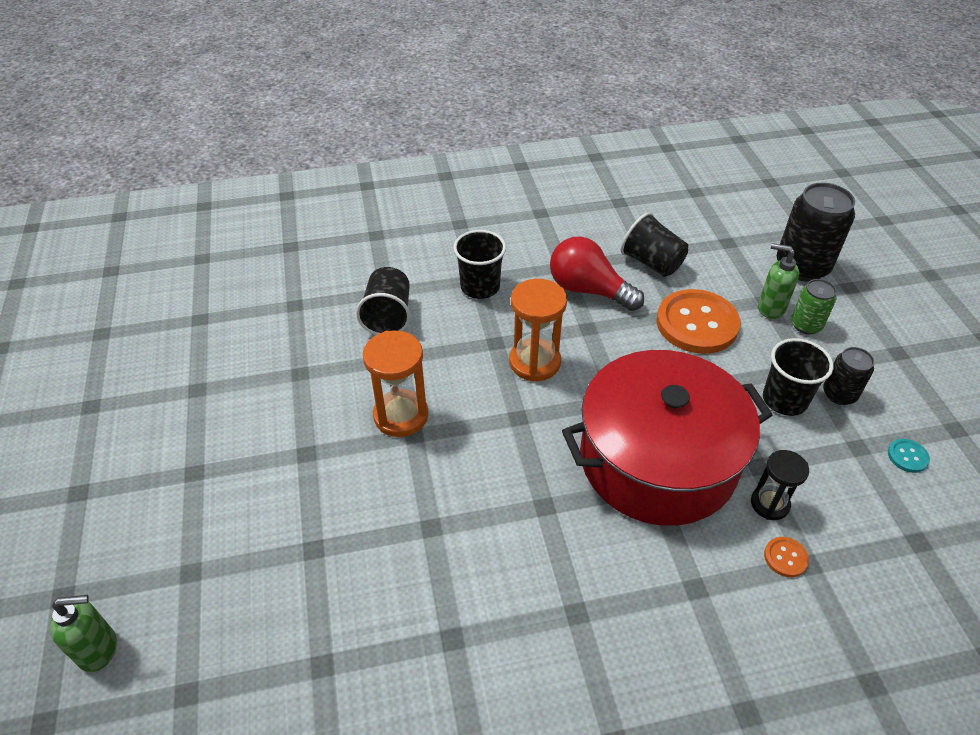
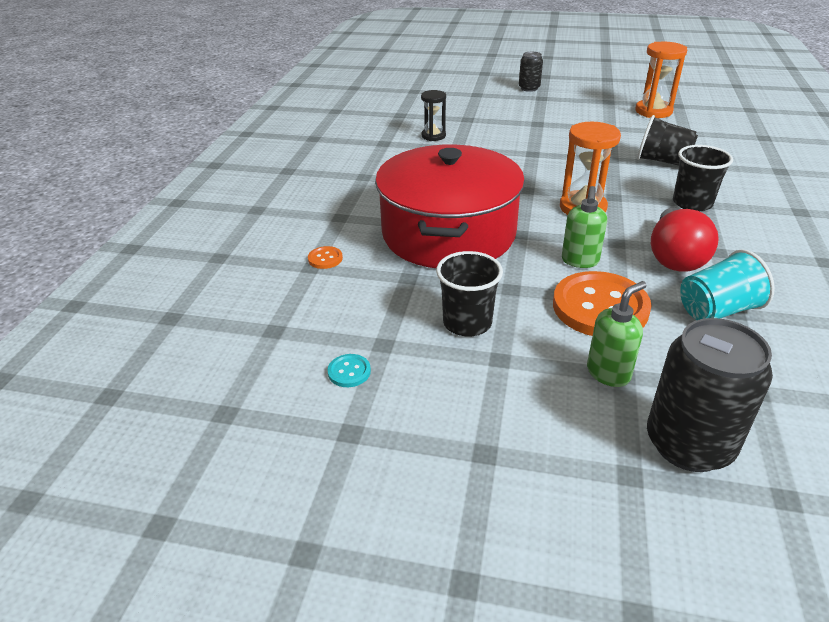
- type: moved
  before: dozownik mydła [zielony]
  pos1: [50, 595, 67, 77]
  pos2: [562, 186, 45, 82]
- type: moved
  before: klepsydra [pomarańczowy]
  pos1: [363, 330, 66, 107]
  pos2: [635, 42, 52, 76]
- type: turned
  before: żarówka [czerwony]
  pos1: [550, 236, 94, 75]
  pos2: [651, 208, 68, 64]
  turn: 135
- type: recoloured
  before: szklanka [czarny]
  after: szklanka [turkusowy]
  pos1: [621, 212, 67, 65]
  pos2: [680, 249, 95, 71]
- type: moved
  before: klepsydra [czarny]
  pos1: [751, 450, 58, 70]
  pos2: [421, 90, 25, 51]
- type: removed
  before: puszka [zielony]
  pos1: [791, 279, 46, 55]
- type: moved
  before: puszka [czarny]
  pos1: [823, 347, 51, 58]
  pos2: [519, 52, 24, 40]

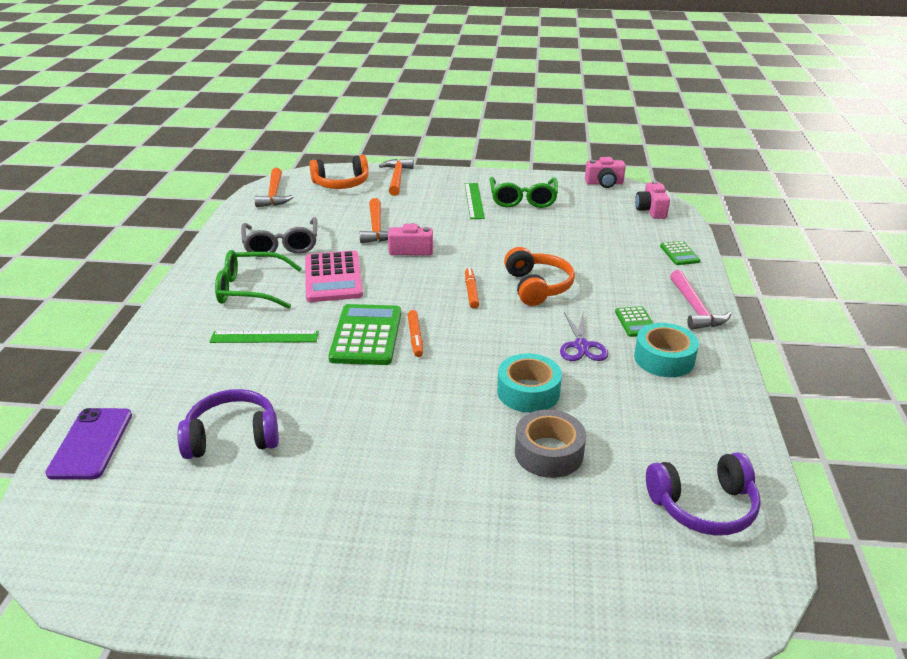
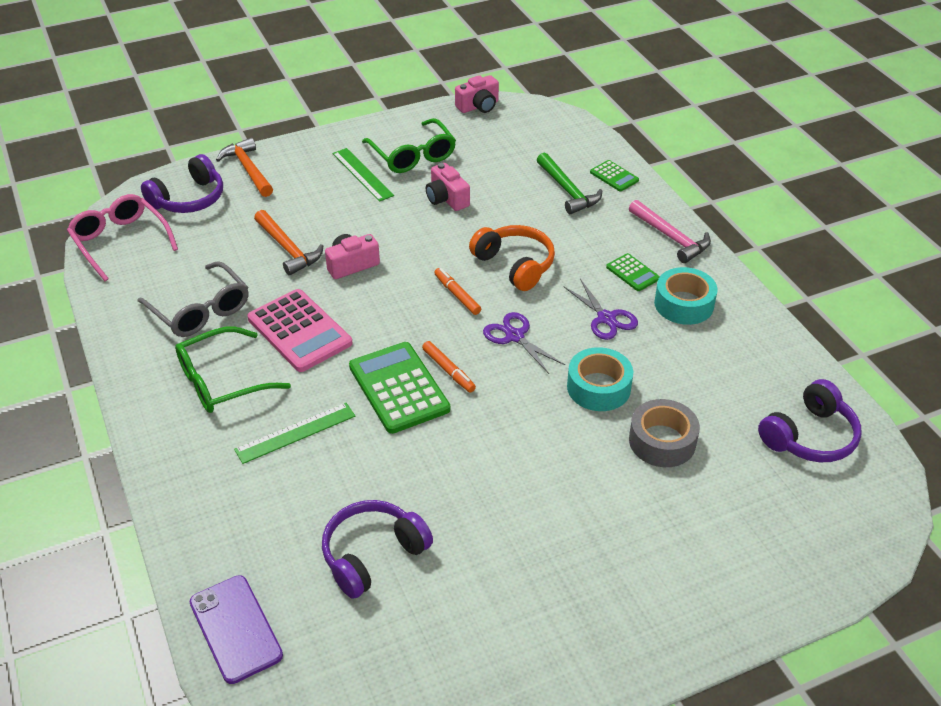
- type: replaced
  before: młotek [pomarańczowy]
  after: okulary [różowy]
  pos1: [255, 168, 38, 39]
  pos2: [67, 194, 111, 87]
- type: recoloured
  before: słuchawki [pomarańczowy]
  after: słuchawki [fioletowy]
  pos1: [309, 155, 60, 34]
  pos2: [141, 154, 82, 59]
- type: moved
  before: aparat fotograficzny [różowy]
  pos1: [635, 181, 35, 38]
  pos2: [426, 163, 44, 48]
- type: added
  after: nożyczki [fioletowy]
  pos2: [483, 312, 82, 62]
- type: added
  after: młotek [zielony]
  pos2: [537, 153, 65, 61]

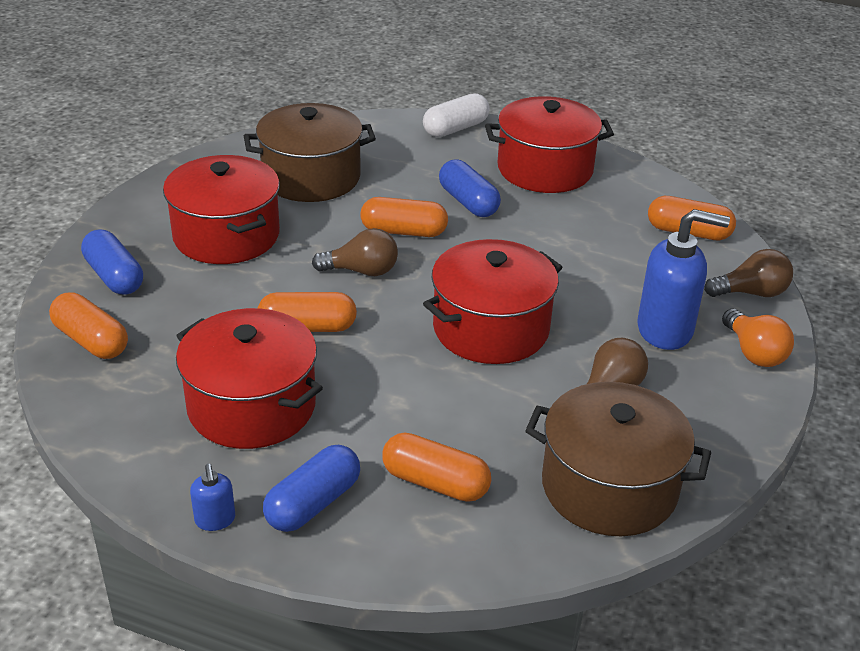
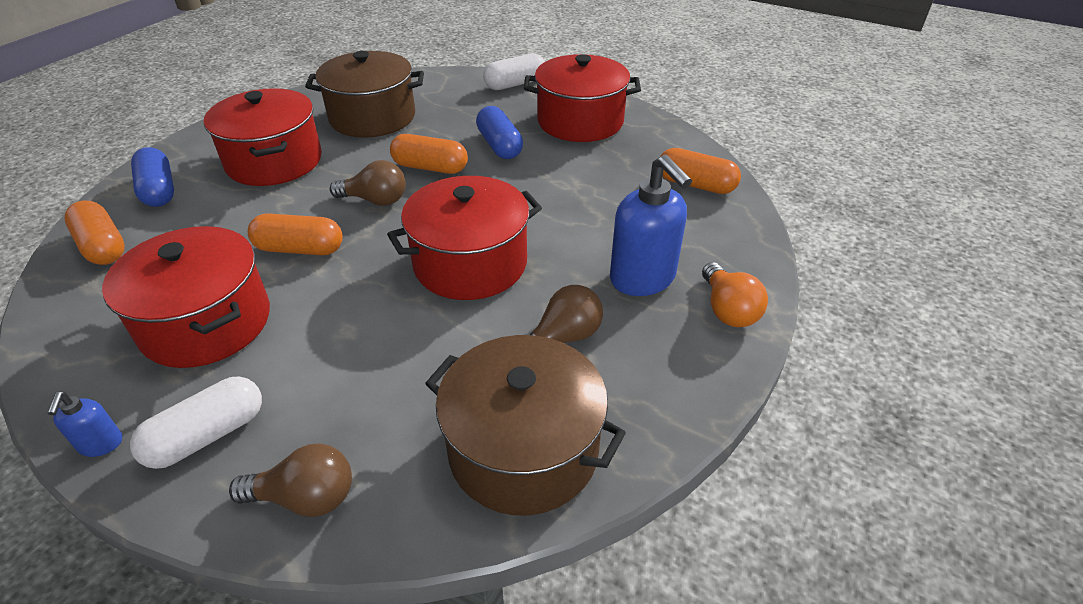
- type: recoloured
  before: kapsułka [niebieski]
  after: kapsułka [biały]
  pos1: [263, 445, 97, 87]
  pos2: [130, 376, 132, 93]
- type: removed
  before: kapsułka [pomarańczowy]
  pos1: [382, 433, 109, 69]
- type: turned
  before: dozownik mydła [niebieski]
  pos1: [637, 209, 93, 141]
  pos2: [610, 155, 82, 141]
  turn: 45
- type: moved
  before: żarówka [brązowy]
  pos1: [704, 249, 89, 48]
  pos2: [229, 444, 123, 73]

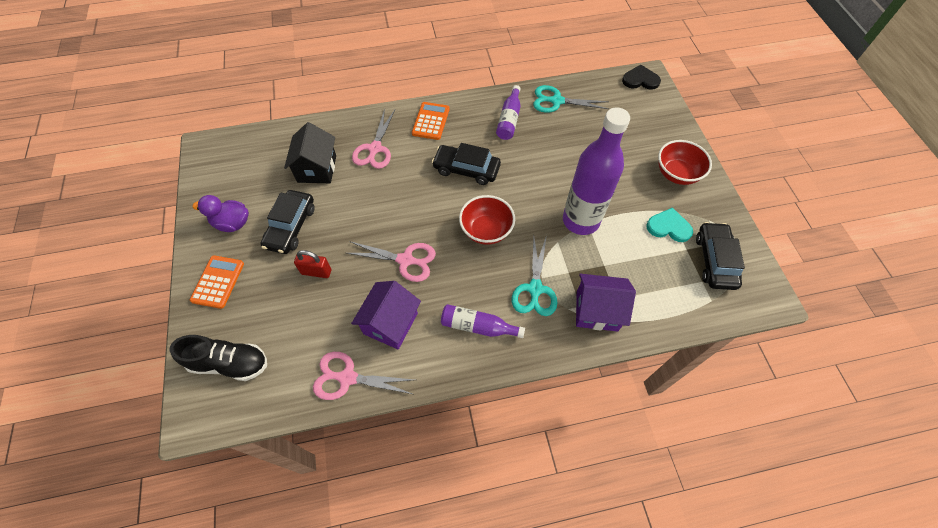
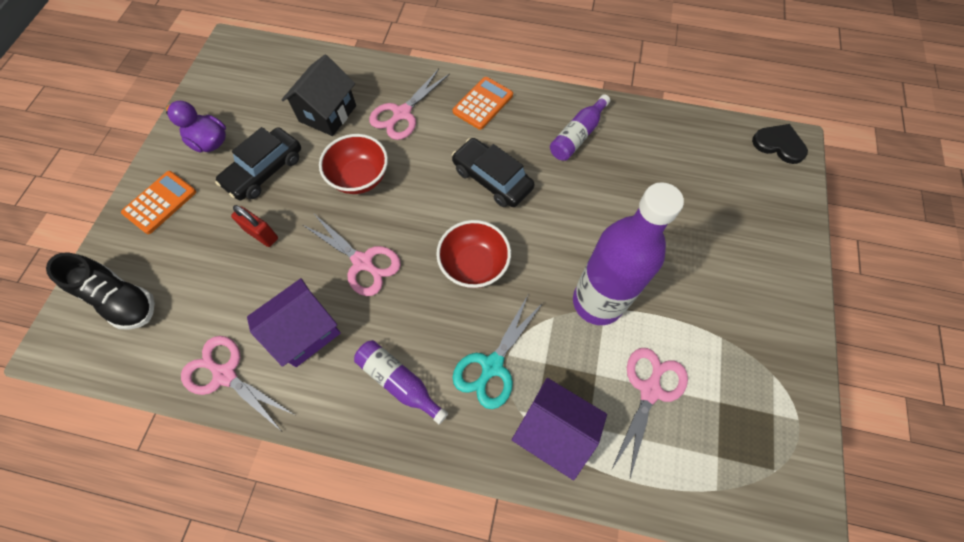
- type: removed
  before: nożyczki [turkusowy]
  pos1: [533, 85, 76, 28]
- type: removed
  before: serce [turkusowy]
  pos1: [646, 207, 47, 35]
- type: moved
  before: miska [czerwony]
  pos1: [658, 140, 54, 45]
  pos2: [319, 134, 69, 60]
- type: removed
  before: samochód [czarny]
  pos1: [696, 222, 49, 68]
- type: added
  after: nożyczki [różowy]
  pos2: [612, 348, 76, 130]

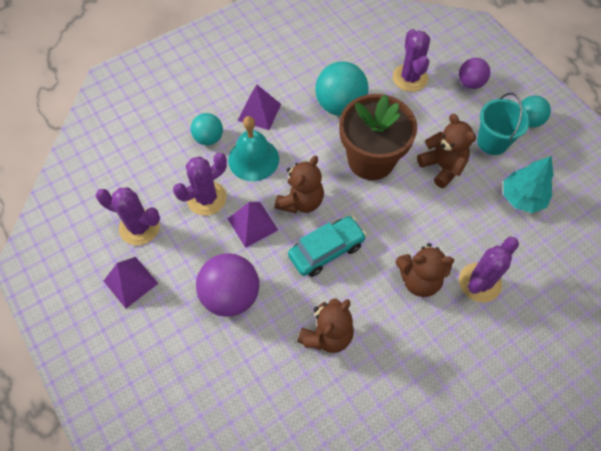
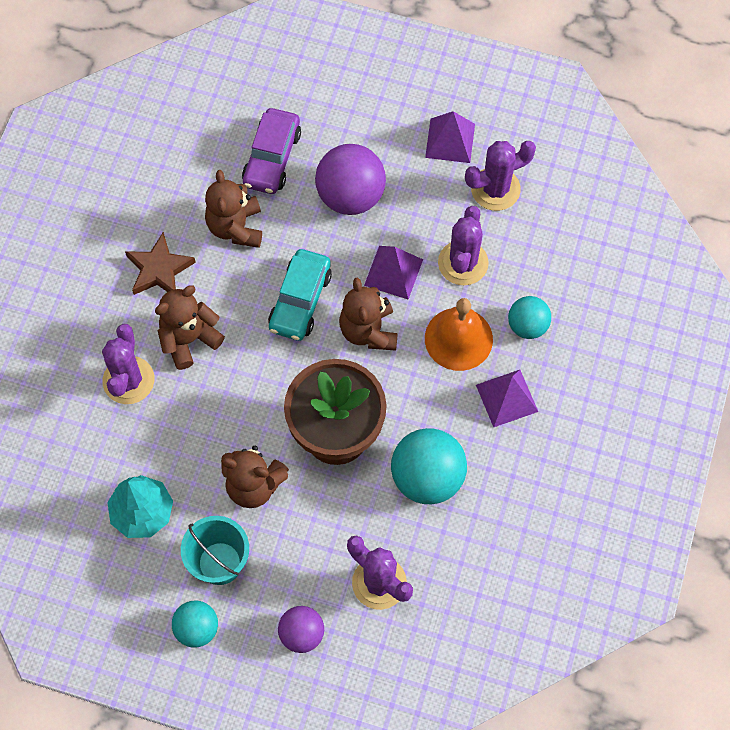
- type: recoloured
  before: dzwonek [turkusowy]
  after: dzwonek [pomarańczowy]
  pos1: [228, 116, 51, 65]
  pos2: [425, 298, 68, 73]
- type: added
  after: gwiazda [brązowy]
  pos2: [125, 232, 71, 63]
- type: added
  after: samochód [fioletowy]
  pos2: [242, 108, 59, 86]

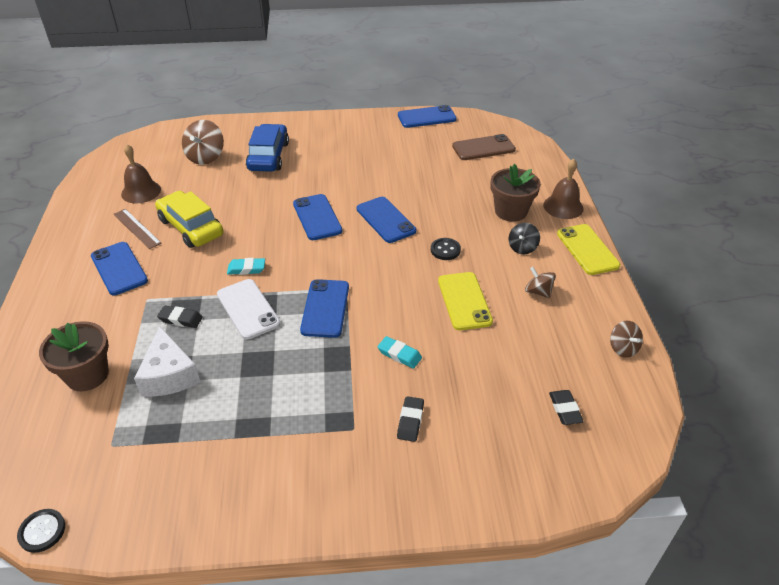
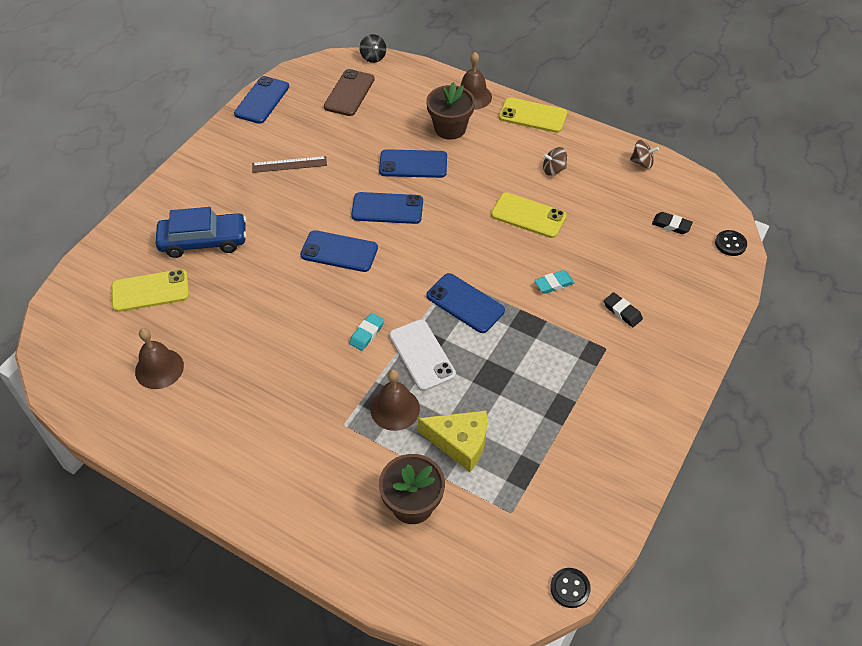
- type: moved
  before: telefon [niebieski]
  pos1: [91, 242, 57, 53]
  pos2: [379, 149, 68, 29]
- type: moved
  before: linijka [brązowy]
  pos1: [113, 209, 49, 40]
  pos2: [252, 156, 75, 17]
- type: recoloured
  before: ser [biały]
  after: ser [żółty]
  pos1: [134, 326, 67, 71]
  pos2: [418, 411, 69, 61]
- type: removed
  before: samochód [żółty]
  pos1: [155, 191, 68, 57]
- type: replaced
  before: gumka do mazania [czarny]
  after: dzwonek [brązowy]
  pos1: [157, 306, 46, 22]
  pos2: [370, 369, 50, 62]
- type: replaced
  before: bączek [brązowy]
  after: telefon [żółty]
  pos1: [182, 120, 42, 45]
  pos2: [112, 269, 77, 43]
- type: turned
  before: telefon [biały]
  pos1: [217, 279, 64, 61]
  pos2: [389, 319, 67, 72]
  turn: 60
- type: turned
  before: samochód [niebieski]
  pos1: [246, 124, 43, 48]
  pos2: [156, 207, 91, 51]
  turn: 135
- type: moved
  before: guzik [czarny]
  pos1: [431, 238, 30, 22]
  pos2: [715, 230, 32, 26]
- type: moved
  before: bączek [czarny]
  pos1: [509, 223, 31, 31]
  pos2: [360, 34, 26, 29]

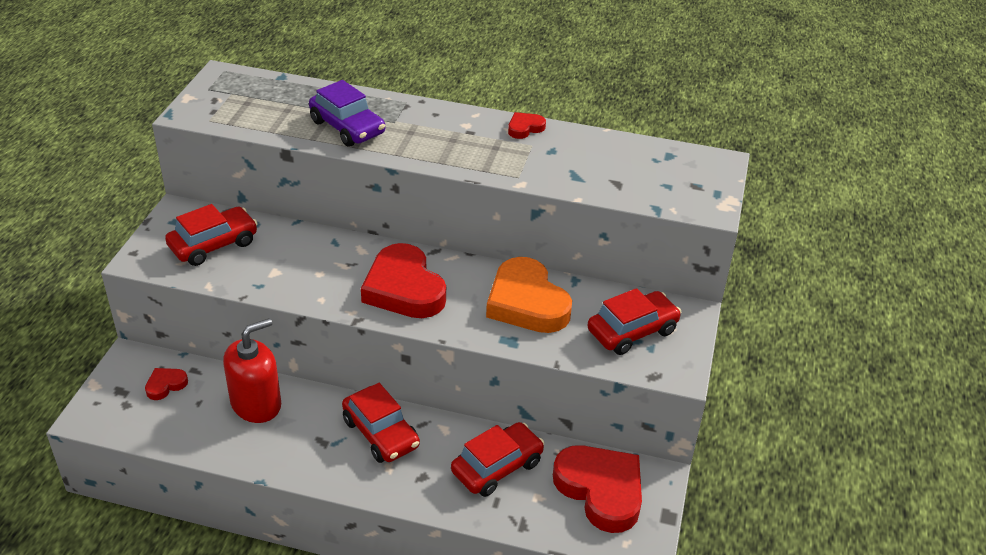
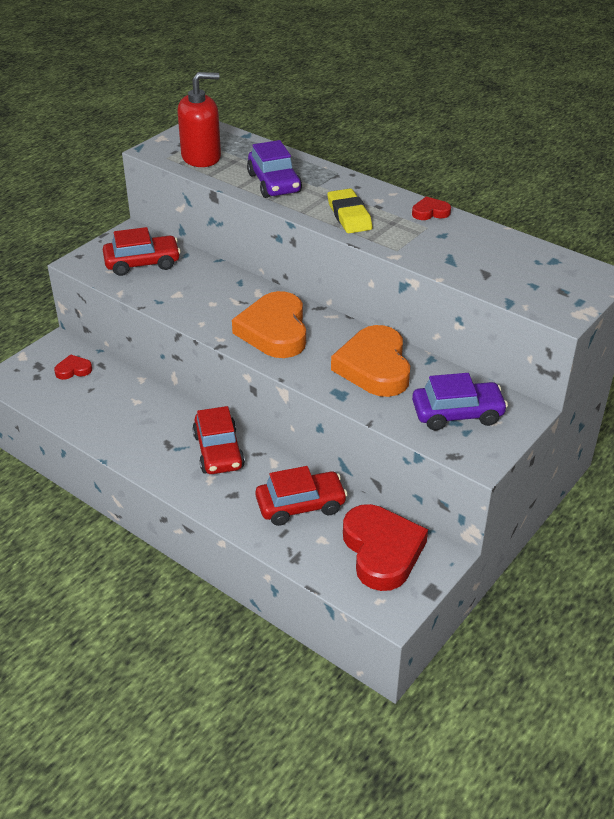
- type: moved
  before: dozownik mydła [czerwony]
  pos1: [223, 318, 58, 105]
  pos2: [177, 72, 44, 95]
- type: recoloured
  before: serce [czerwony]
  after: serce [pomarańczowy]
  pos1: [361, 243, 85, 75]
  pos2: [232, 291, 74, 67]
- type: recoloured
  before: samochód [czerwony]
  after: samochód [fioletowy]
  pos1: [587, 288, 94, 67]
  pos2: [412, 373, 96, 57]
- type: added
  after: gumka do mazania [żółty]
  pos2: [327, 189, 45, 44]

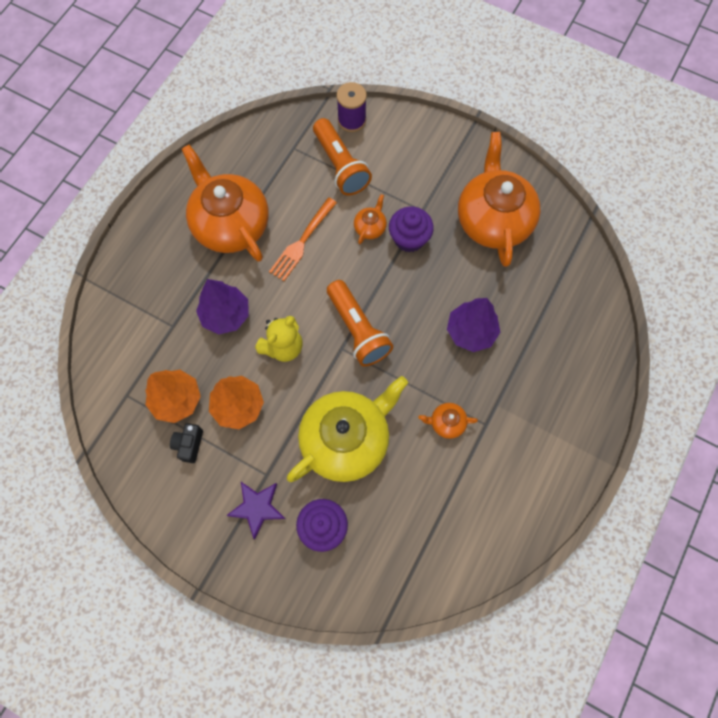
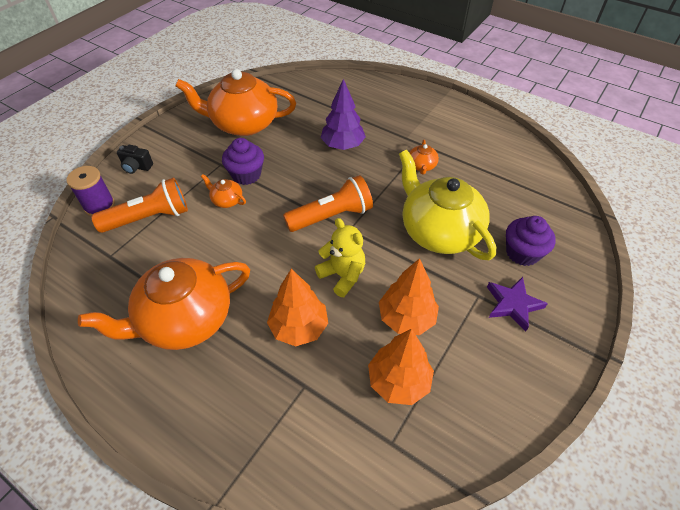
- type: moved
  before: aparat fotograficzny [czarny]
  pos1: [170, 423, 33, 40]
  pos2: [117, 145, 36, 29]
- type: recoloured
  before: drzewko [fioletowy]
  after: drzewko [pomarańczowy]
  pos1: [196, 279, 53, 56]
  pos2: [267, 269, 61, 77]
- type: removed
  before: widelec [pomarańczowy]
  pos1: [269, 198, 68, 83]

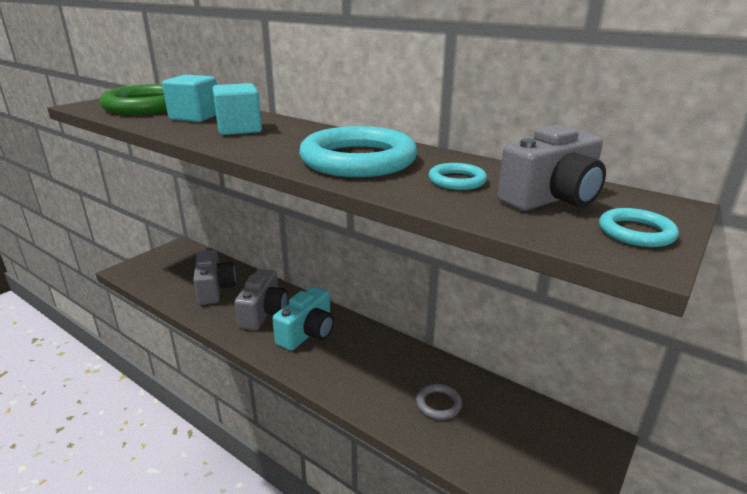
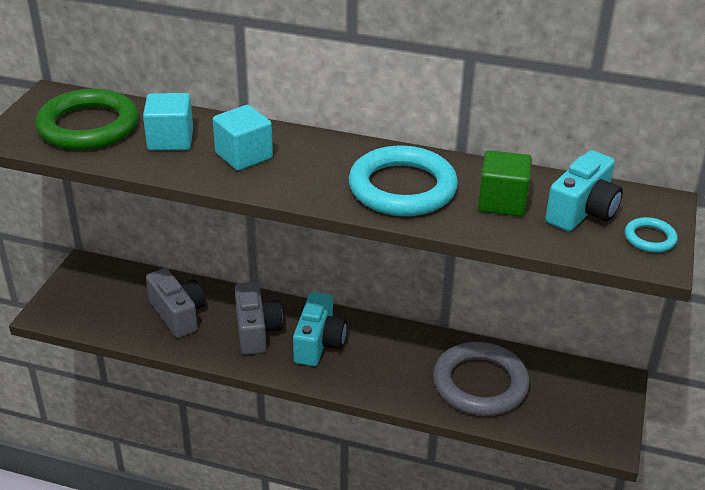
- type: resized
  before: pierścień [szary]
  pos1: [416, 384, 46, 36]
  pos2: [433, 342, 97, 74]
  scale: 2.23
- type: replaced
  before: pierścień [turkusowy]
  after: sześcian [zielony]
  pos1: [429, 163, 58, 27]
  pos2: [478, 150, 54, 66]
- type: recoloured
  before: aparat fotograficzny [szary]
  after: aparat fotograficzny [turkusowy]
  pos1: [497, 124, 109, 87]
  pos2: [545, 150, 78, 81]

